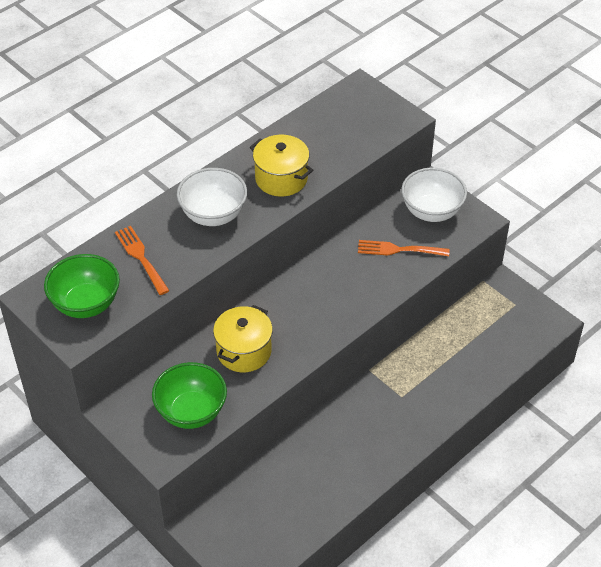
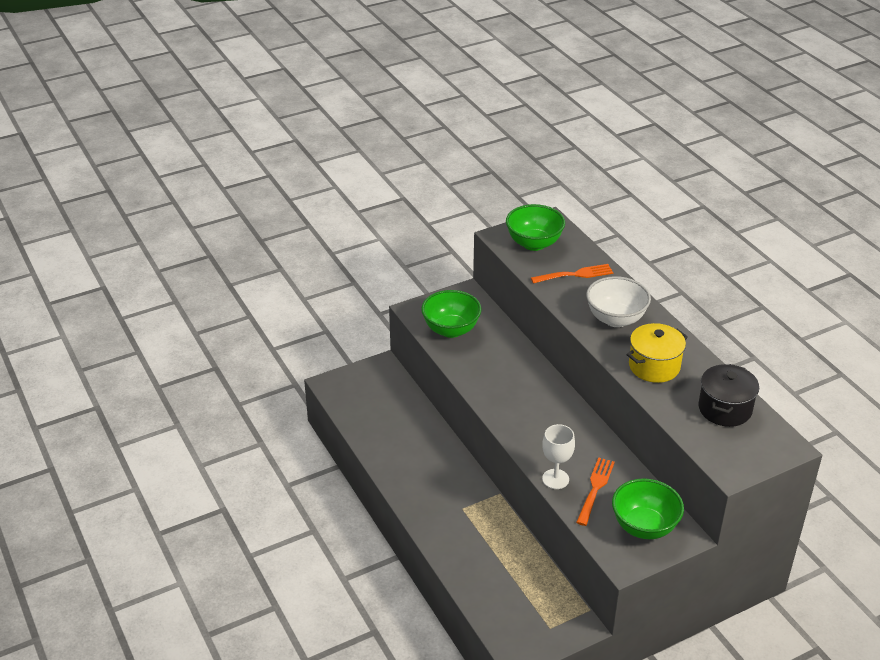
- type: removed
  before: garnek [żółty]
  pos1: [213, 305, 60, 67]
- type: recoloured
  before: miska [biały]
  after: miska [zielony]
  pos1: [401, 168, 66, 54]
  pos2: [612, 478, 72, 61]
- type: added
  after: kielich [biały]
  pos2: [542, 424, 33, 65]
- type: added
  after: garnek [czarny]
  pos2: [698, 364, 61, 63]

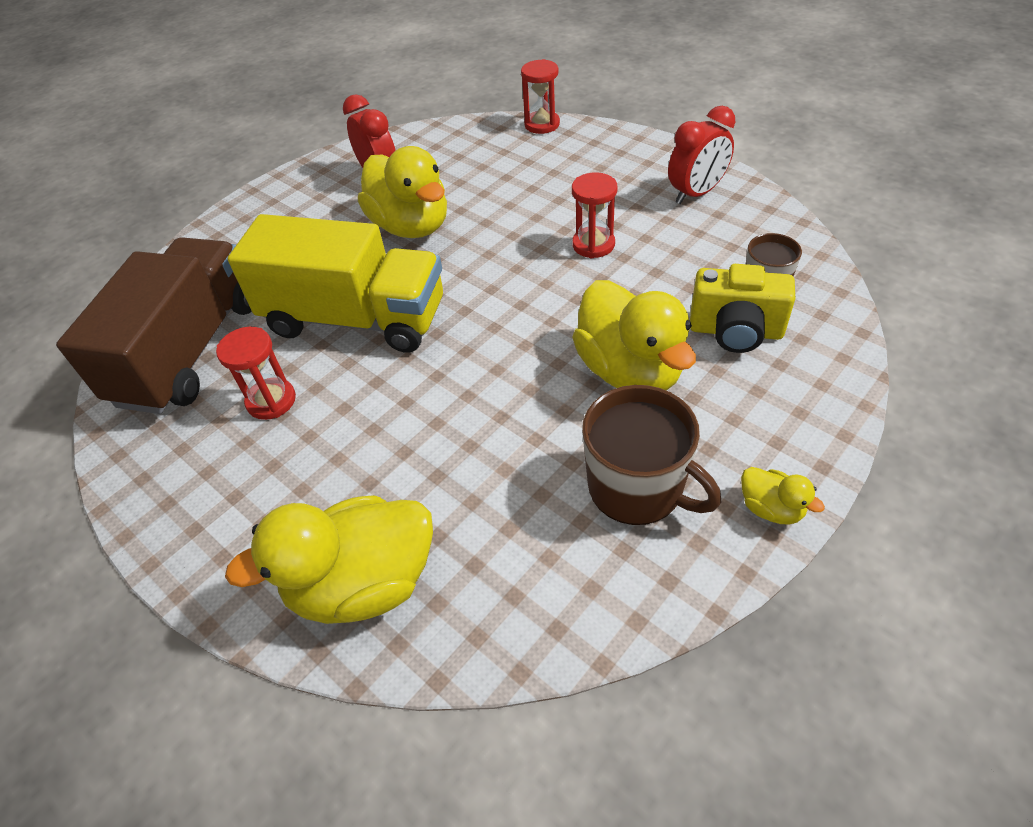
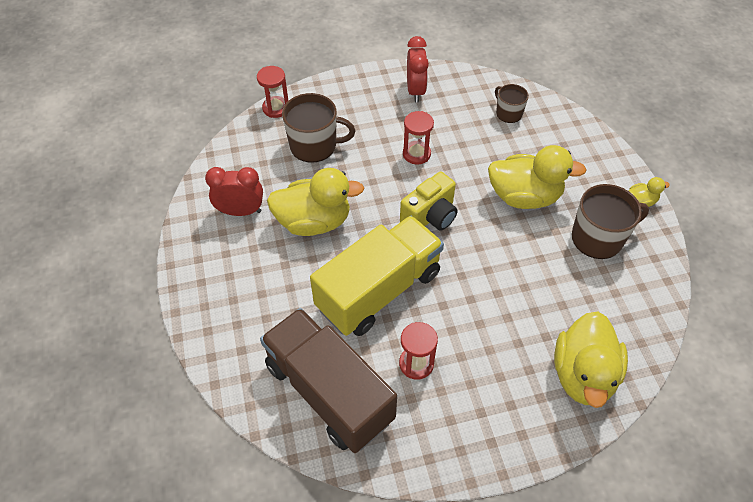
- type: moved
  before: aparat fotograficzny [żółty]
  pos1: [690, 264, 105, 89]
  pos2: [400, 172, 58, 59]
- type: added
  after: kubek [brązowy]
  pos2: [282, 93, 73, 70]

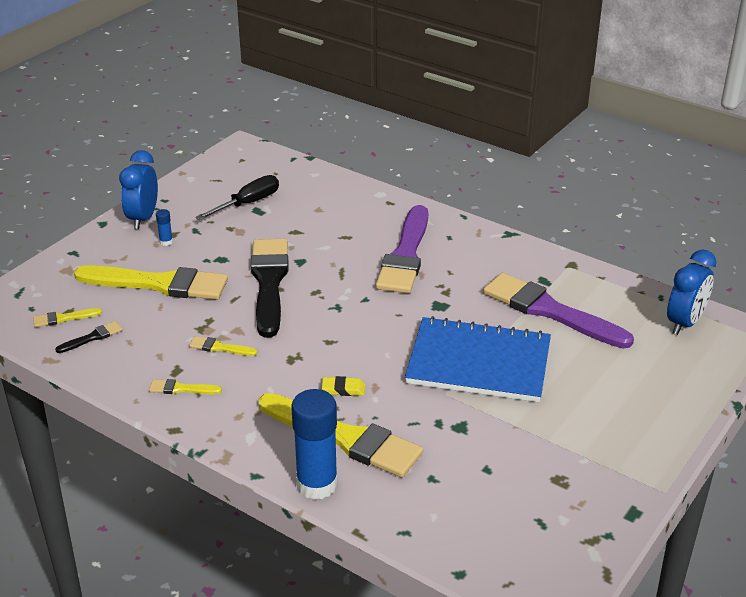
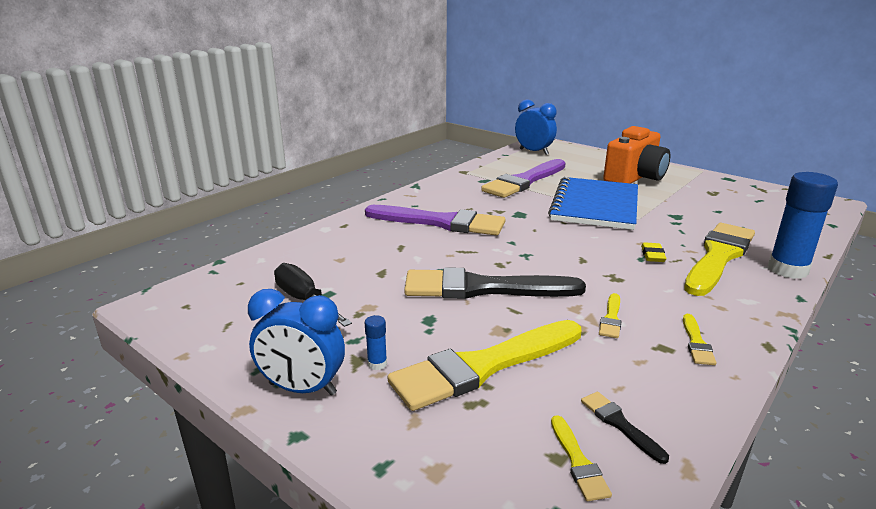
- type: turned
  before: pędzel [żółty]
  pos1: [74, 265, 154, 35]
  pos2: [388, 320, 193, 91]
  turn: -135
- type: added
  after: aparat fotograficzny [pomarańczowy]
  pos2: [603, 126, 67, 58]

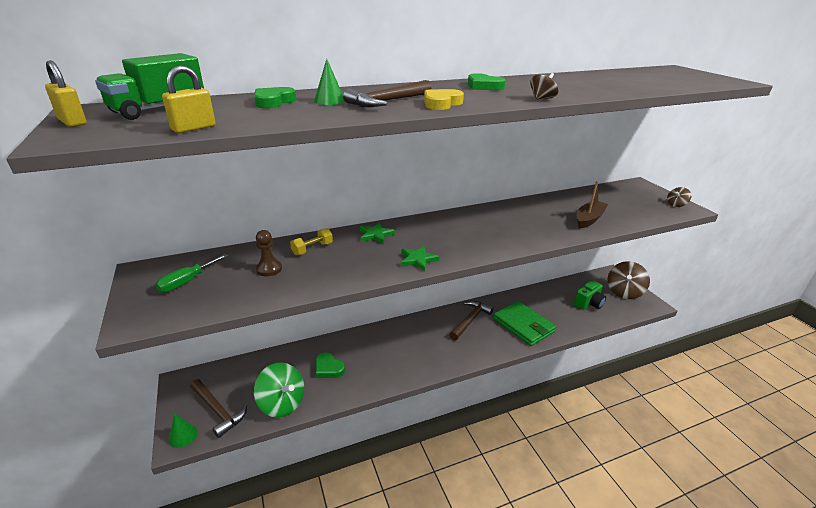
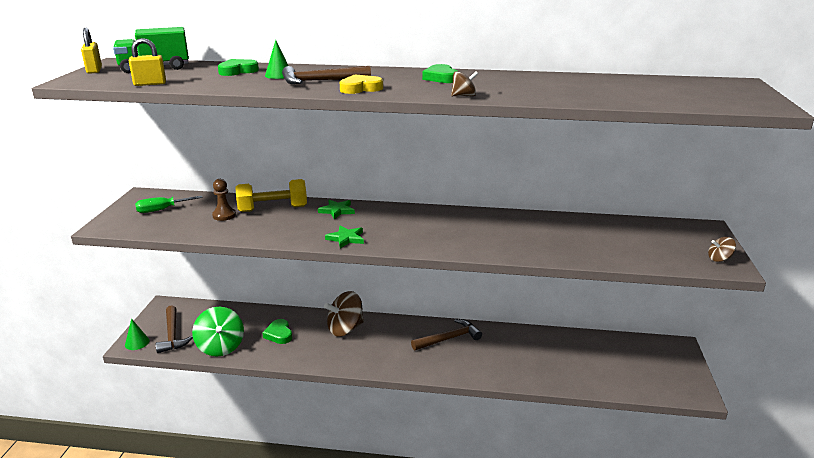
- type: resized
  before: hantel [żółty]
  pos1: [290, 228, 43, 28]
  pos2: [235, 179, 72, 33]
  scale: 1.77
- type: removed
  before: portfel [zielony]
  pos1: [494, 301, 62, 45]
- type: removed
  before: aparat fotograficzny [zielony]
  pos1: [574, 281, 32, 29]
- type: removed
  before: łódka [brązowy]
  pos1: [577, 181, 31, 48]
- type: moved
  before: bączek [brązowy]
  pos1: [608, 261, 42, 38]
  pos2: [324, 291, 40, 46]

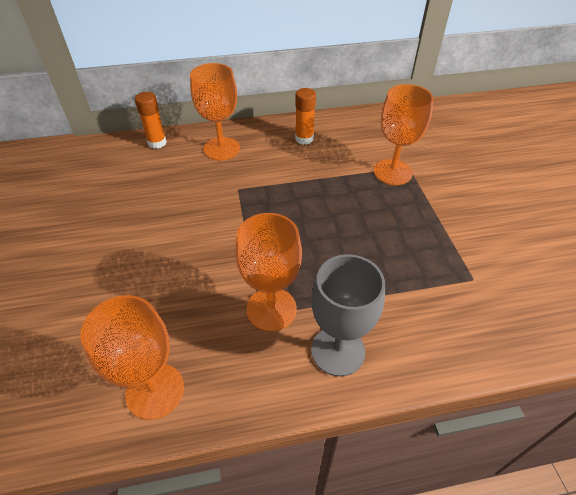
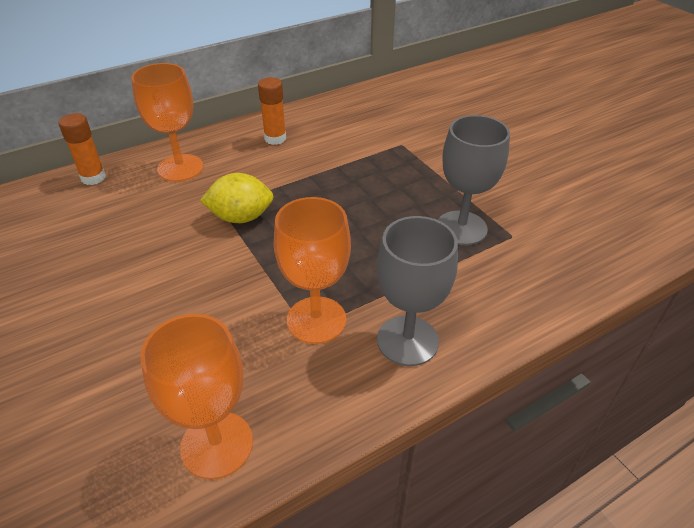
- type: removed
  before: kielich [pomarańczowy]
  pos1: [374, 84, 60, 101]
- type: added
  after: cytryna [żółty]
  pos2: [200, 173, 74, 50]
- type: added
  after: kielich [szary]
  pos2: [438, 115, 72, 130]

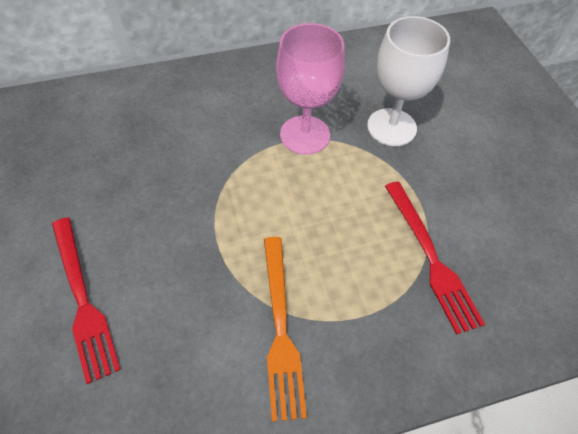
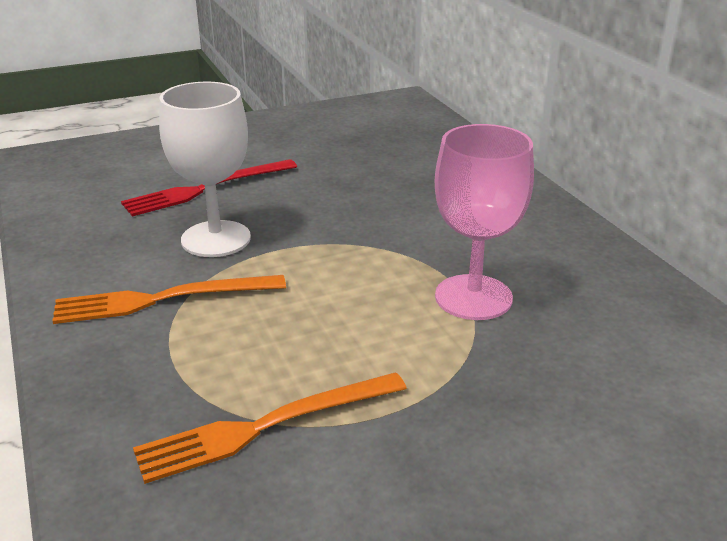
- type: moved
  before: kielich [biały]
  pos1: [367, 16, 83, 130]
  pos2: [159, 82, 92, 175]
- type: recoloured
  before: widelec [czerwony]
  after: widelec [pomarańczowy]
  pos1: [385, 181, 100, 154]
  pos2: [133, 372, 274, 112]

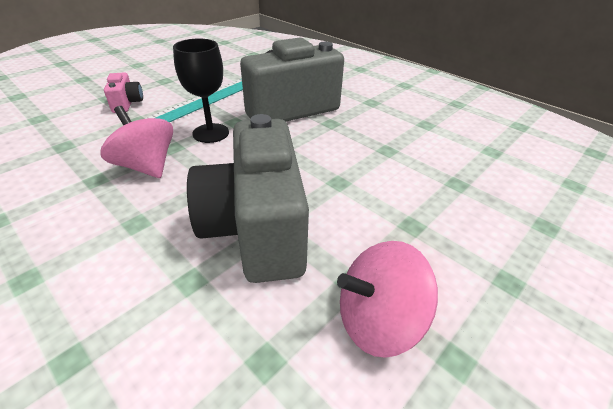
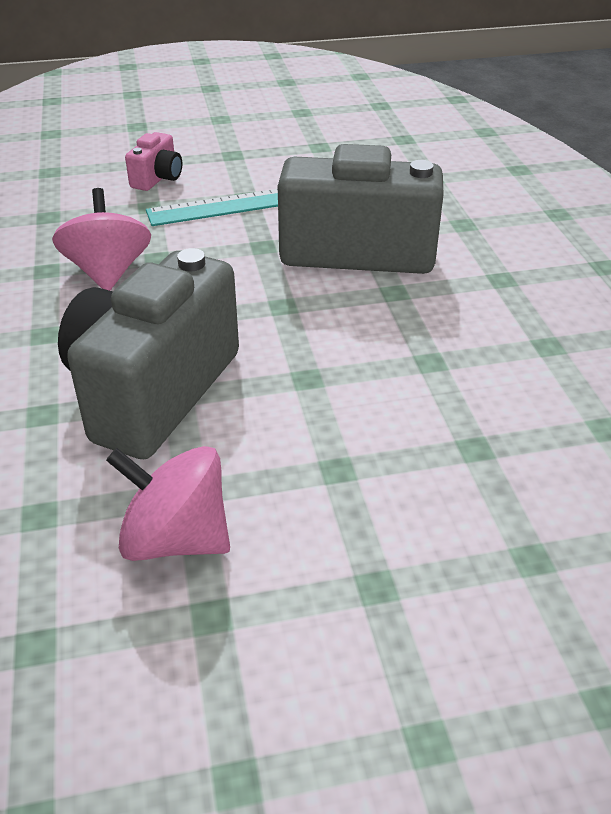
- type: removed
  before: kielich [czarny]
  pos1: [173, 38, 56, 105]

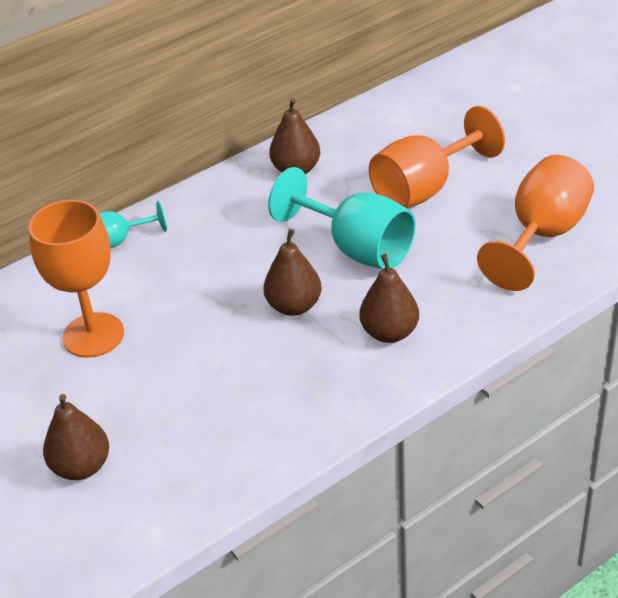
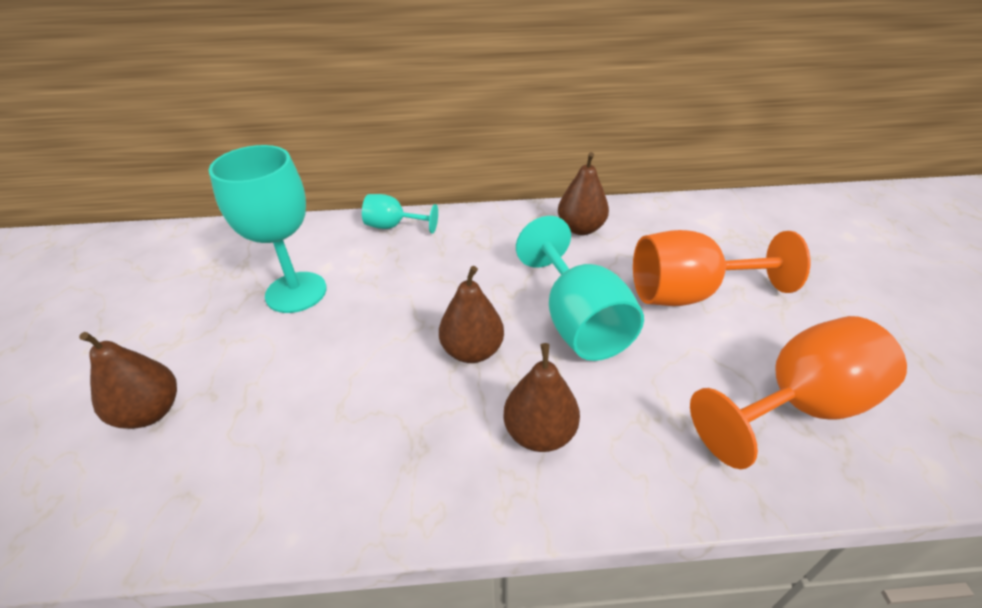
- type: recoloured
  before: kielich [pomarańczowy]
  after: kielich [turkusowy]
  pos1: [28, 200, 96, 158]
  pos2: [209, 145, 118, 168]

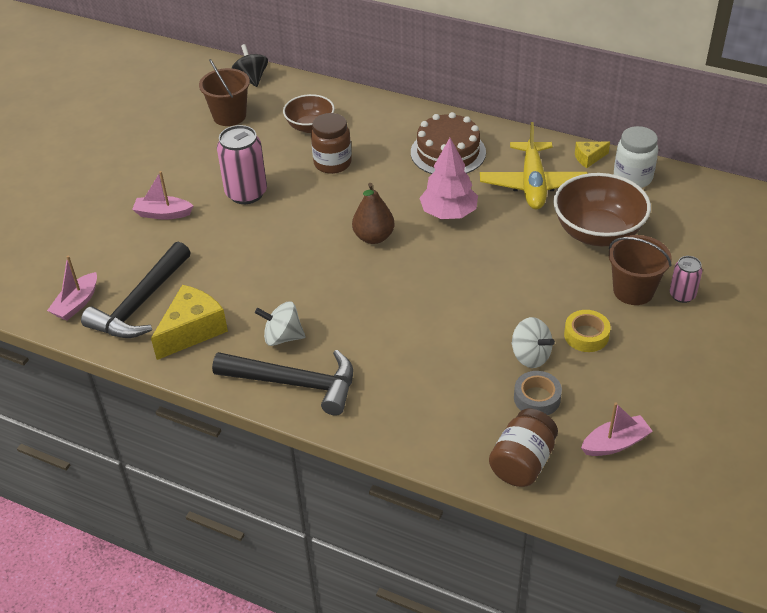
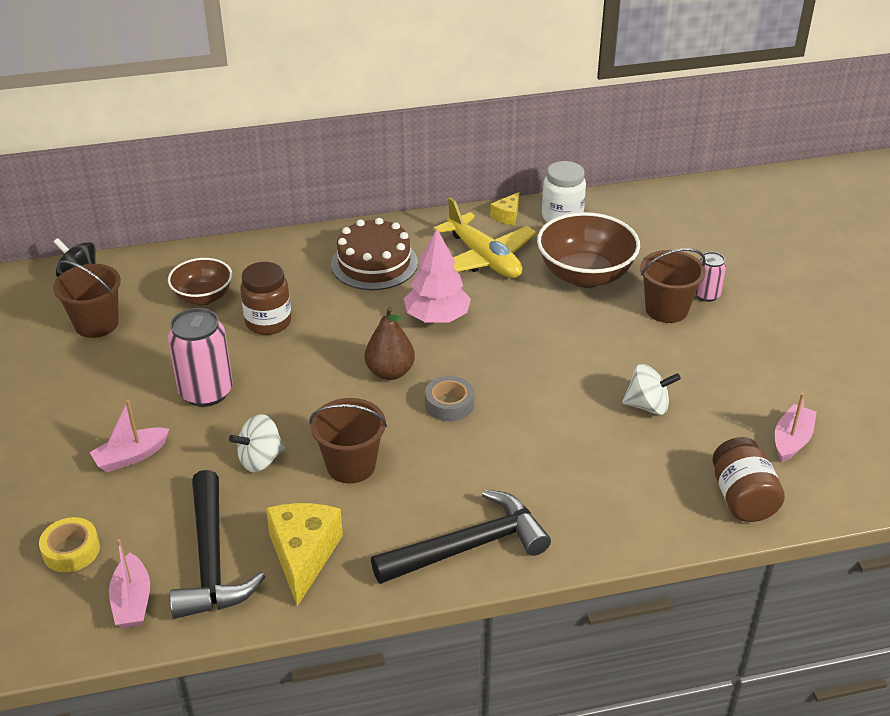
- type: moved
  before: bączek [biały]
  pos1: [255, 301, 50, 45]
  pos2: [229, 414, 56, 58]
- type: moved
  before: taśma klejąca [szary]
  pos1: [514, 371, 48, 44]
  pos2: [425, 376, 49, 45]
- type: moved
  before: taśma klejąca [żółty]
  pos1: [564, 310, 47, 42]
  pos2: [39, 517, 61, 55]
- type: added
  after: wiadro [brązowy]
  pos2: [309, 398, 78, 86]

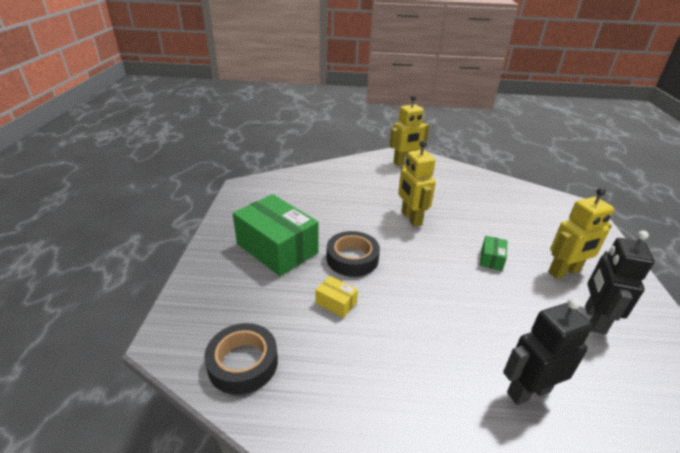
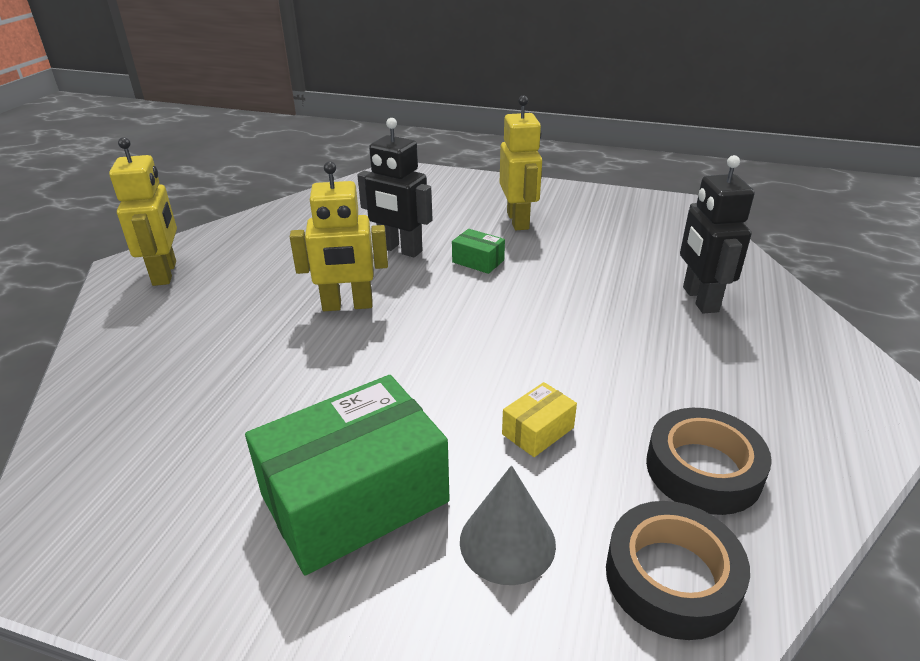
- type: moved
  before: taśma klejąca [czarny]
  pos1: [326, 231, 54, 46]
  pos2: [646, 408, 126, 107]
- type: moved
  before: robot [czarny]
  pos1: [585, 231, 70, 103]
  pos2: [357, 118, 76, 139]
- type: added
  after: stożek [szary]
  pos2: [460, 465, 96, 120]

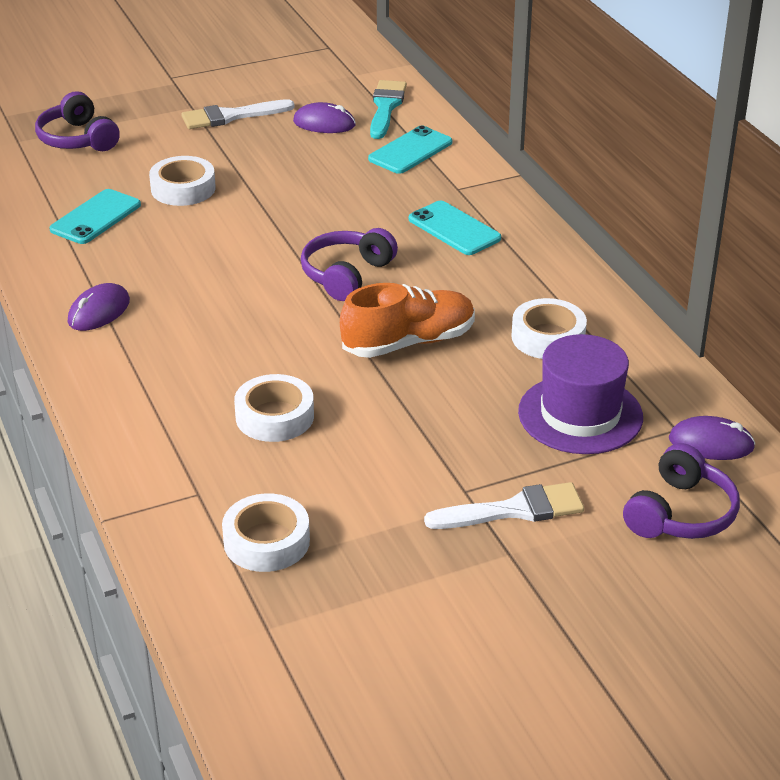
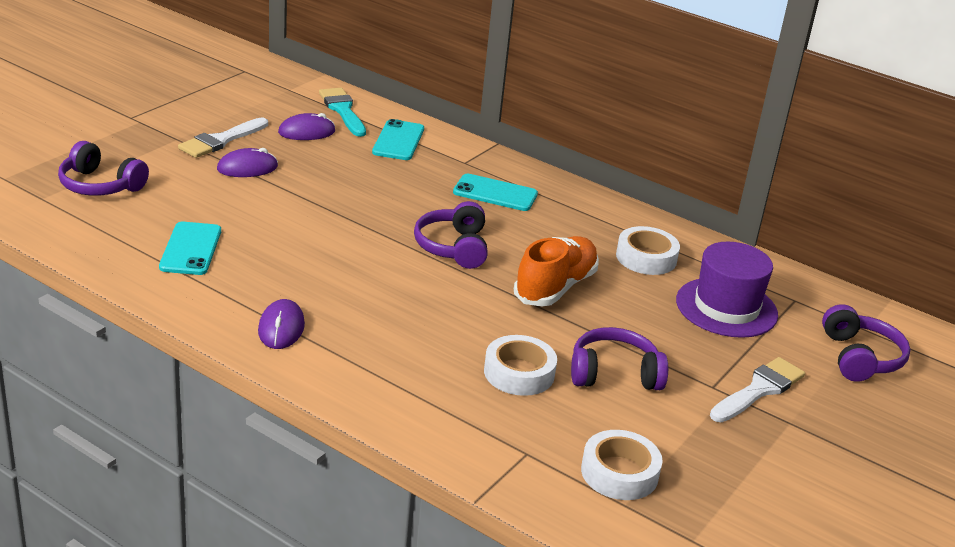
- type: removed
  before: taśma klejąca [biały]
  pos1: [149, 156, 67, 50]
- type: moved
  before: myszka [fioletowy]
  pos1: [669, 416, 86, 44]
  pos2: [217, 148, 61, 29]
- type: added
  after: słuchawki [fioletowy]
  pos2: [571, 327, 97, 63]

